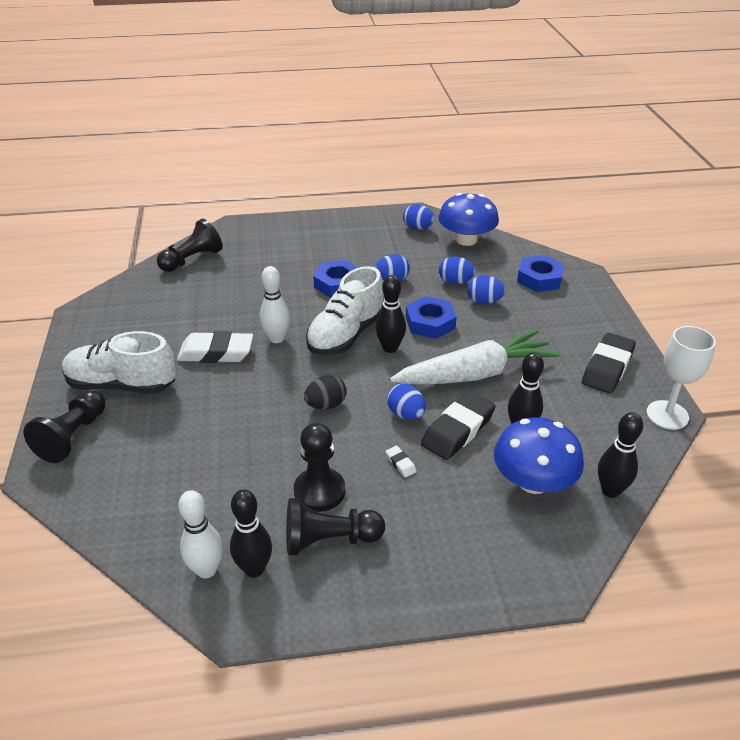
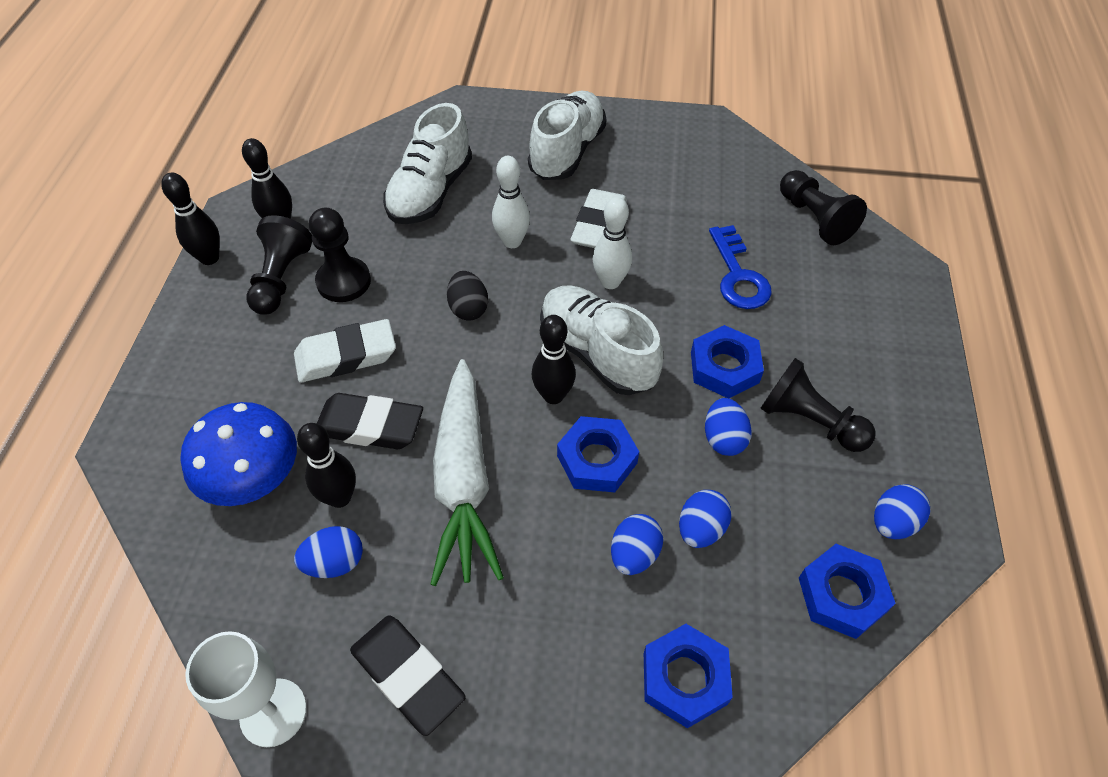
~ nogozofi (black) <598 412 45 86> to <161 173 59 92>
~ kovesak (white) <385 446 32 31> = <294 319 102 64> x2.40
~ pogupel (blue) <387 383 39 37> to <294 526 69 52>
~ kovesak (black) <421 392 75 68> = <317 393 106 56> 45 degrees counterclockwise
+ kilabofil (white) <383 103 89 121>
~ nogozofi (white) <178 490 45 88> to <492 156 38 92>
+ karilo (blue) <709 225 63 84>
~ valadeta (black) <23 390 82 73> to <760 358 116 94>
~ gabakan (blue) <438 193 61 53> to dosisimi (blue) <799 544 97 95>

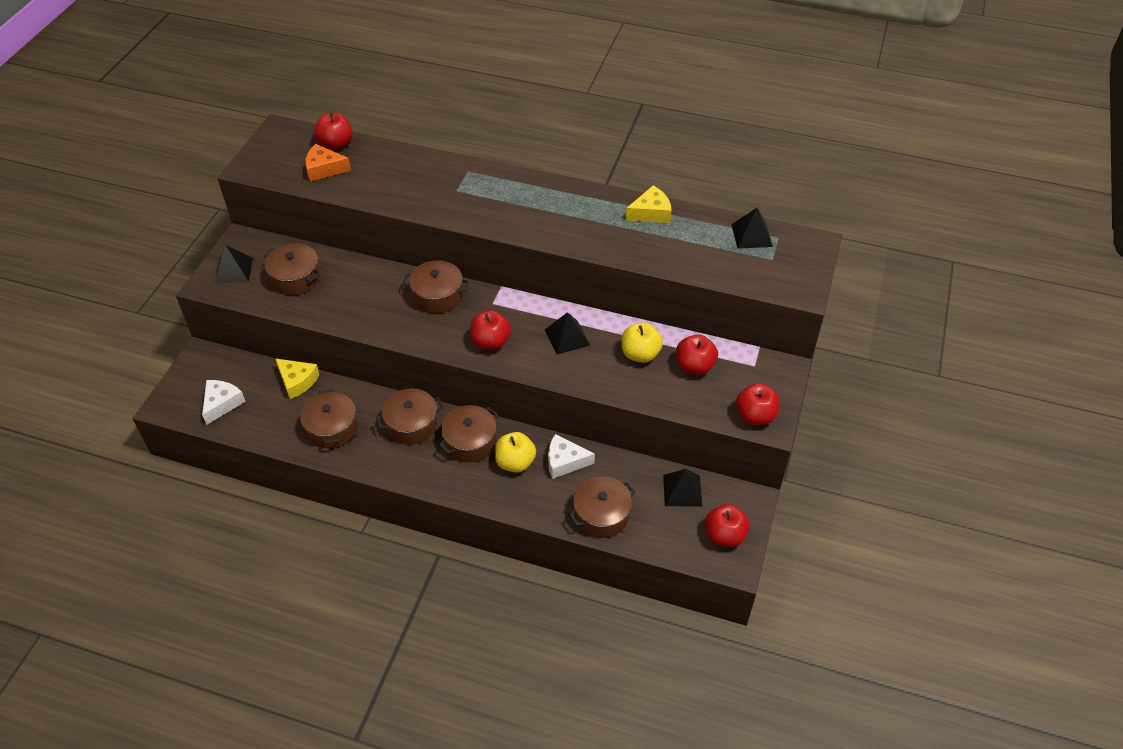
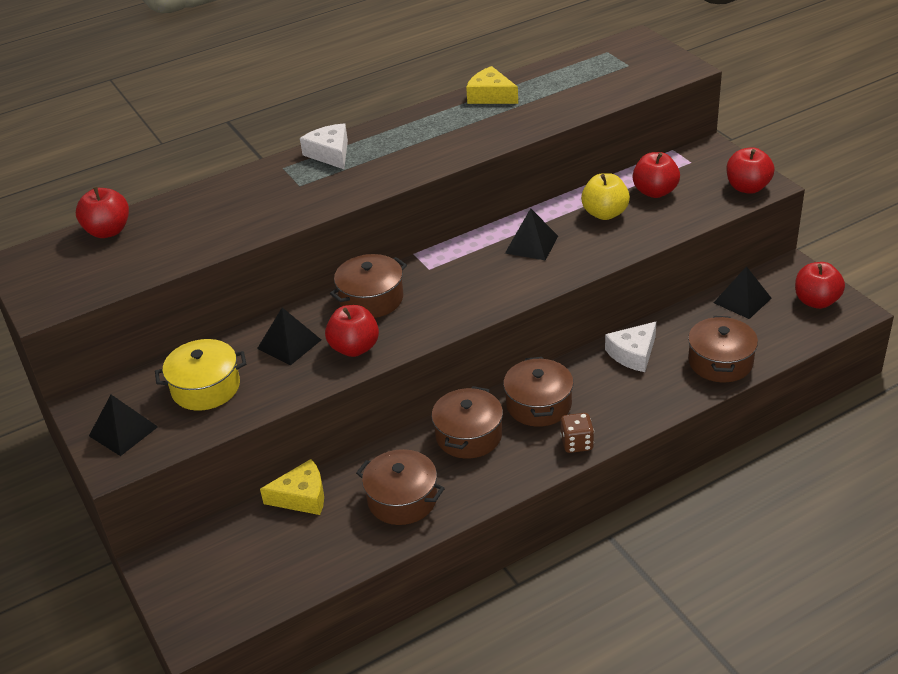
~ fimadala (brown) <264 243 56 52> to fimadala (yellow) <155 339 91 72>
~ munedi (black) <731 208 42 41> to <257 308 64 57>
~ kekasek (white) <202 380 44 45> to <300 123 48 46>
~ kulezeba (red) <470 310 41 40> to <325 305 54 52>
~ kekasek (yellow) <626 185 46 38> = <466 66 52 38> 75 degrees counterclockwise
+ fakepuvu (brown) <560 413 34 40>
- kekasek (orange) <305 144 46 37>
- kulezeba (yellow) <495 432 41 41>

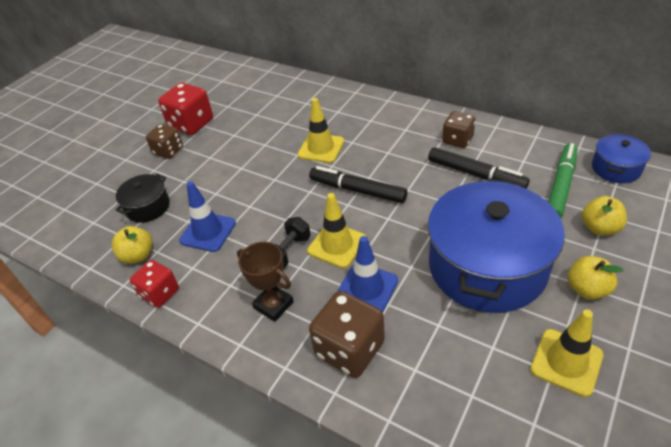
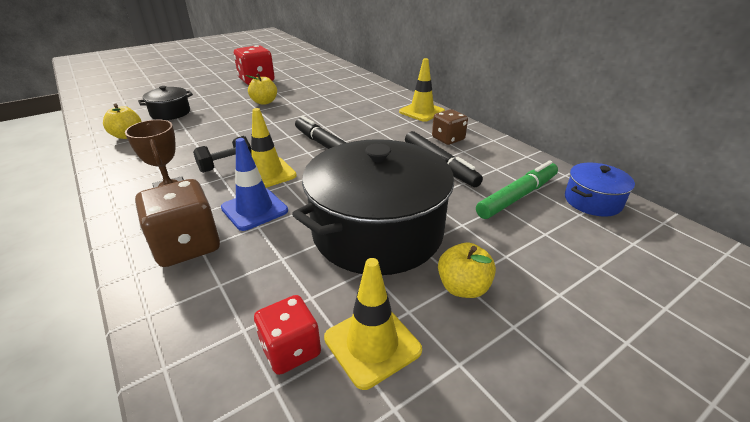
~ kulezeba (yellow) <582 196 45 40> to <246 73 31 32>
~ fakepuvu (red) <130 260 49 48> to <254 295 67 80>
~ fimadala (blue) <428 178 137 135> to fimadala (black) <292 139 162 136>
~ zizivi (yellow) <297 98 47 65> to <399 58 46 64>
- fakepuvu (brown) <146 124 37 35>
- zizivi (blue) <179 181 57 71>

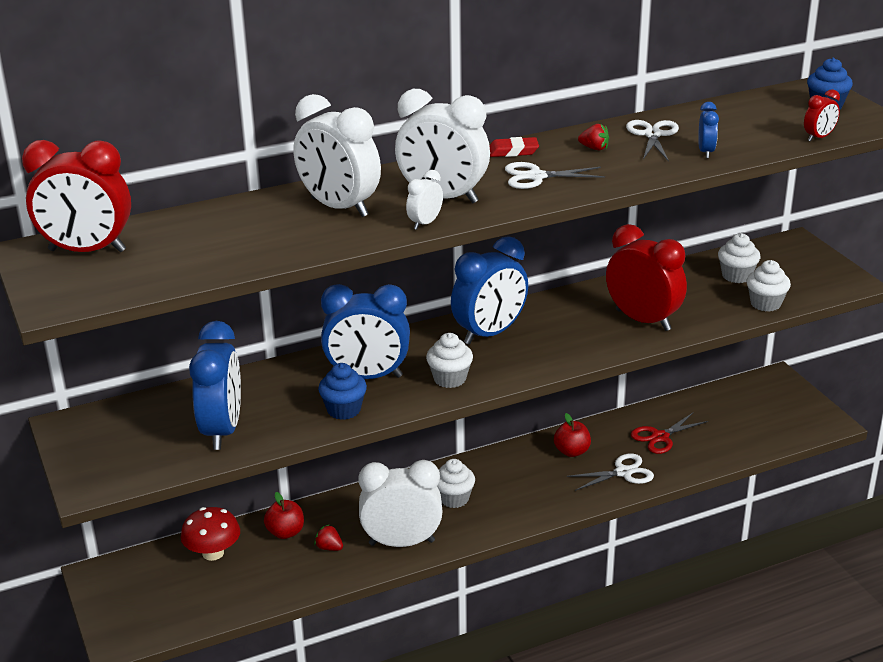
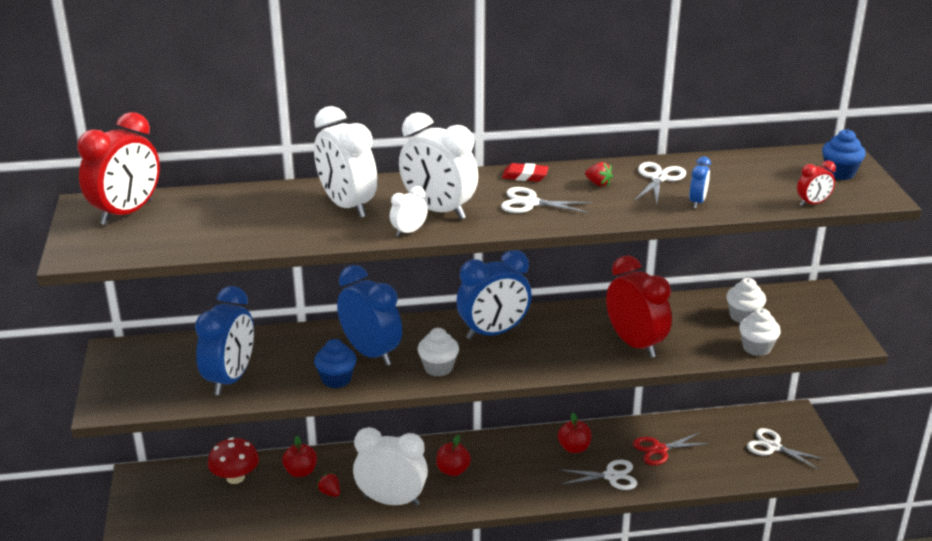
~ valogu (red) <22 140 109 112> = <77 112 83 113> 75 degrees counterclockwise
~ valogu (blue) <321 284 89 95> = <337 265 65 101> 150 degrees counterclockwise
~ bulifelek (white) <437 459 38 49> to kulezeba (red) <436 435 35 41>
+ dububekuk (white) <747 428 79 42>

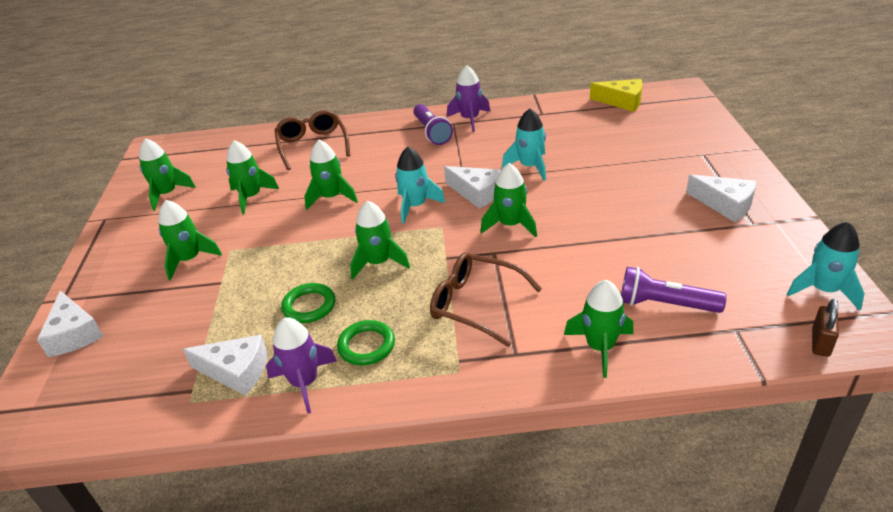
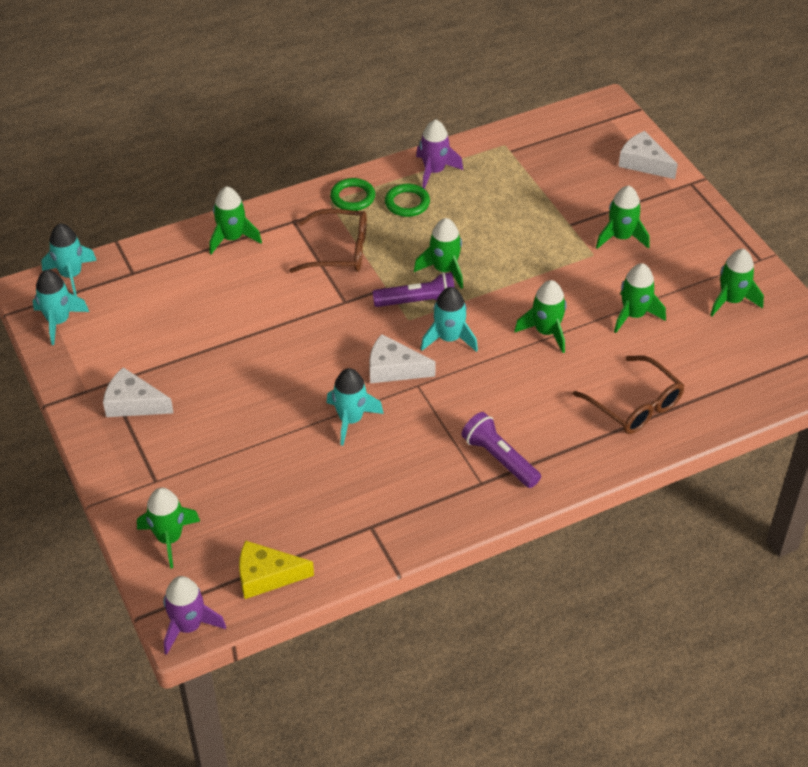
~ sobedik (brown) <812 299 27 58> to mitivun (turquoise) <41 223 56 73>
~ mitivun (green) <481 163 56 74> to <137 488 63 80>
~ mitivun (purple) <447 65 44 67> to <163 576 63 79>
~ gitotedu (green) <281 283 54 40> to <330 178 45 33>
~ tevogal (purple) <621 267 106 46> to <372 272 83 35>
- kekasek (white) <183 335 84 60>

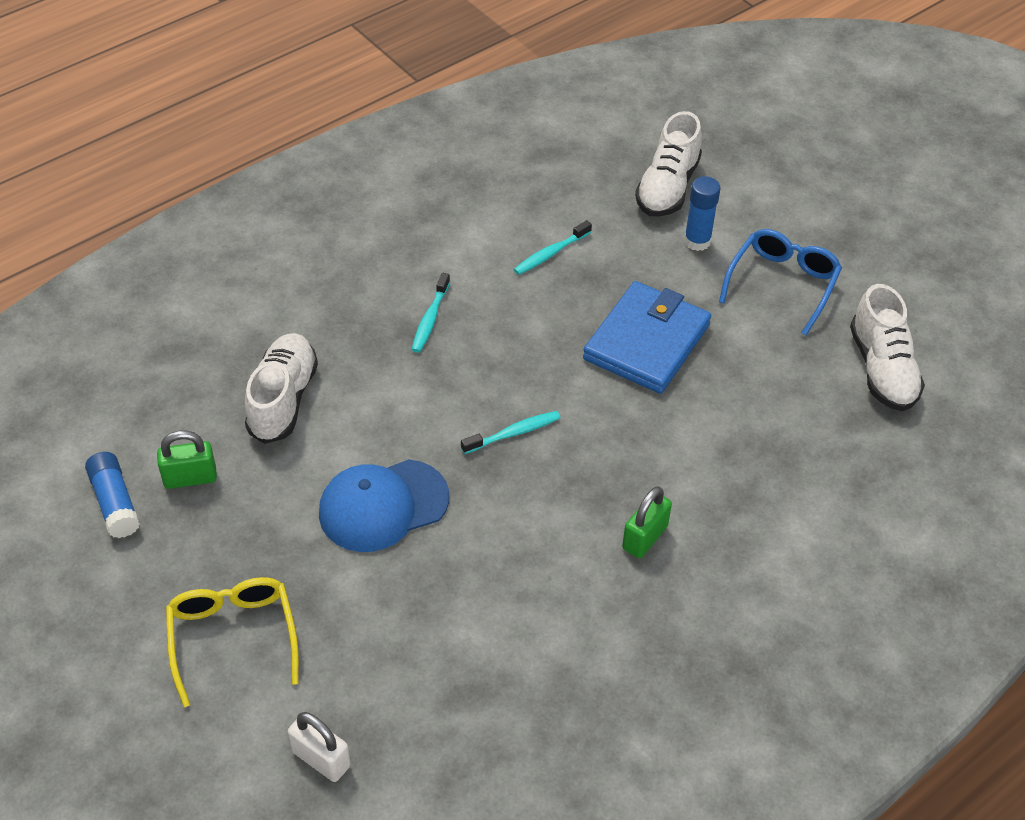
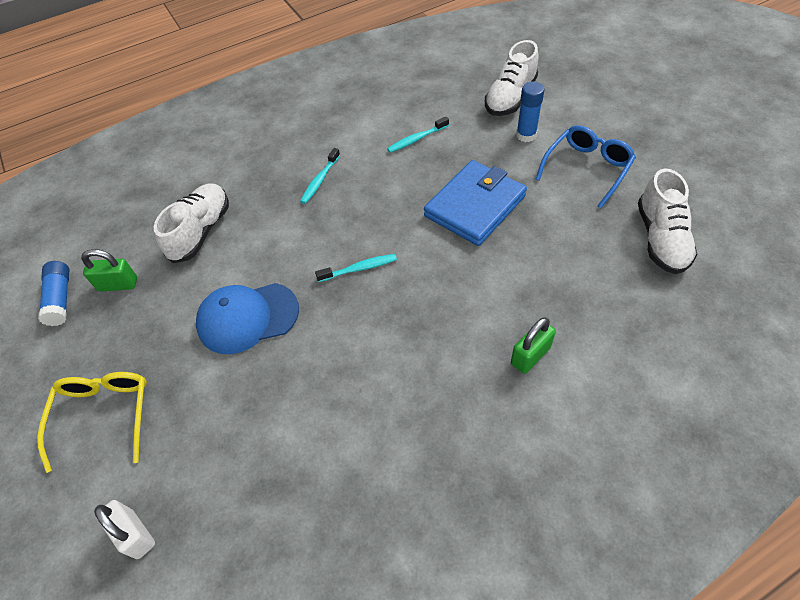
~ sobedik (green) <622 486 50 72> to <511 317 45 57>

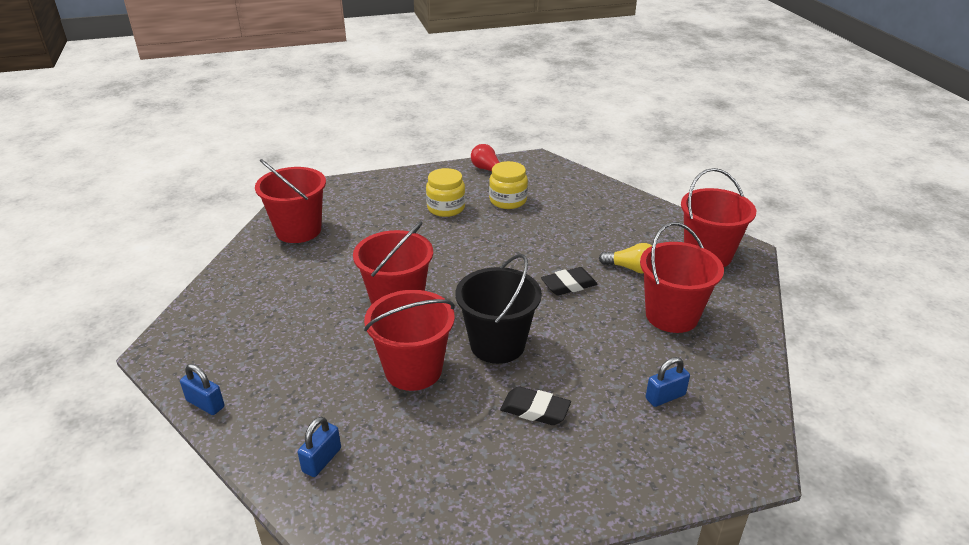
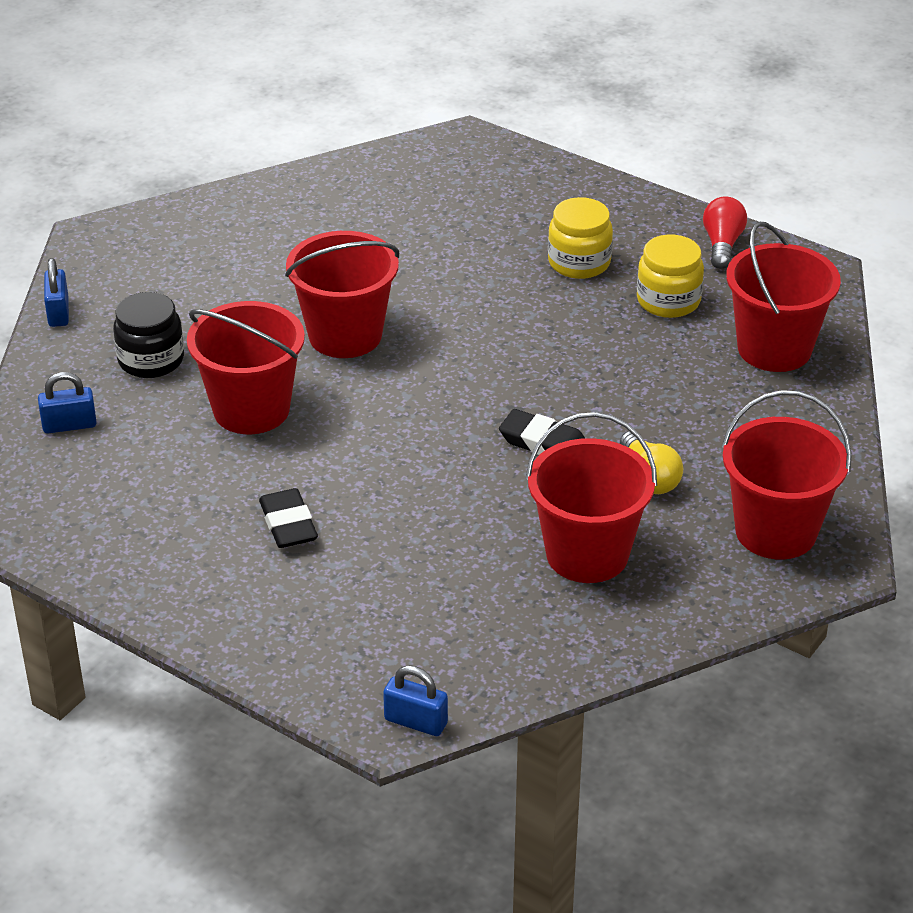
+ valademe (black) <113 292 71 86>
~ sobedik (blue) <646 357 44 50> to <383 665 65 71>
~ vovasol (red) <255 159 71 84> to <726 222 115 150>
- vovasol (black) <455 254 87 110>

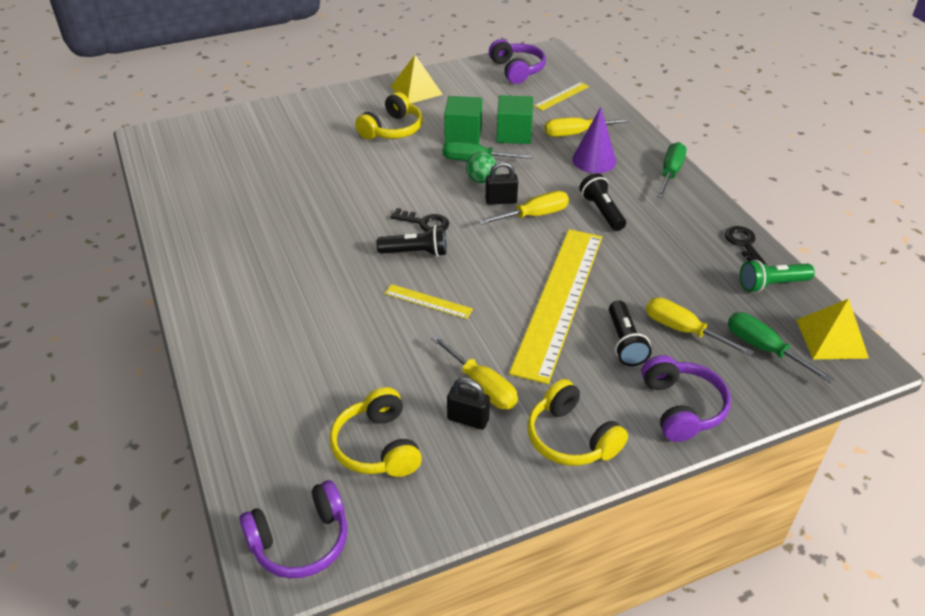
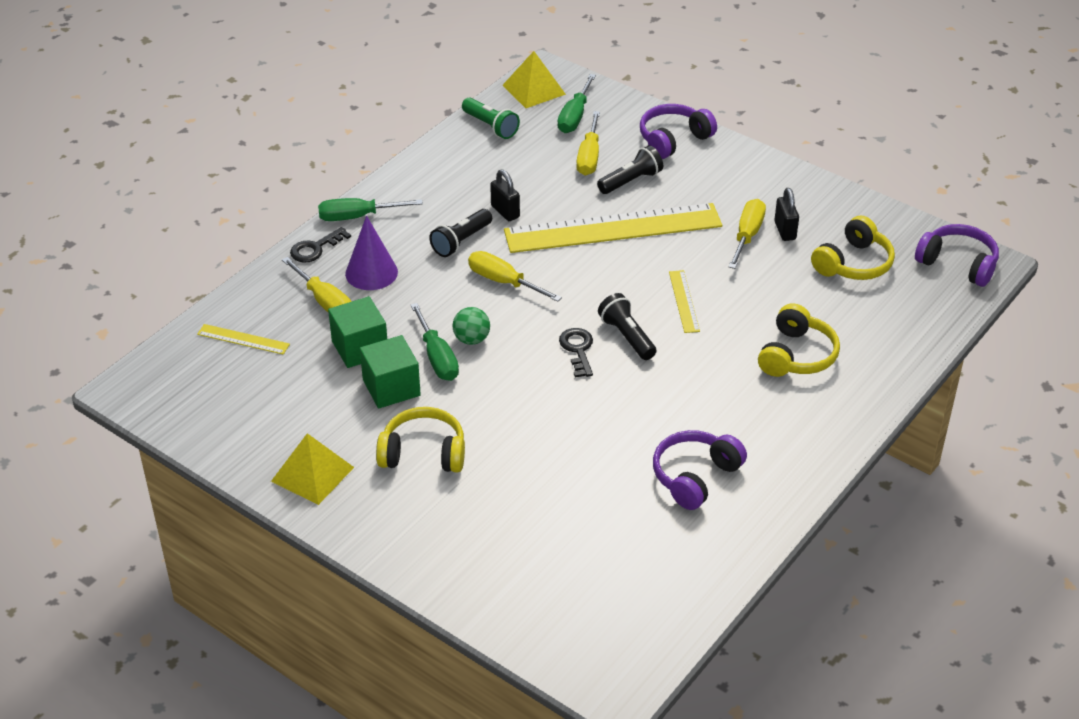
~ karilo (black) <725 226 41 39> to <290 227 61 36>
~ sobedik (black) <485 162 33 43> to <490 169 30 52>
~ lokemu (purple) <489 39 57 45> to <653 430 94 80>
~ lokemu (yellow) <527 379 101 87> to <758 303 82 74>

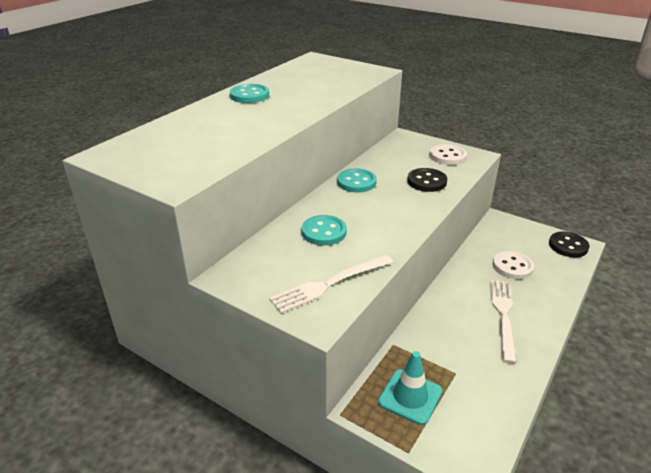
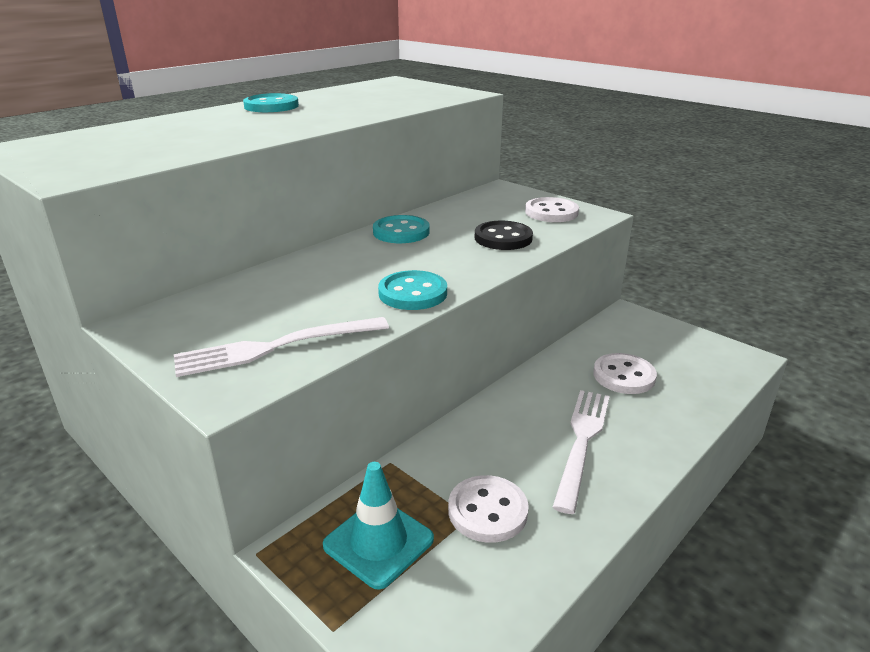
~ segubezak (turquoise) <302 215 45 31> to <378 270 69 40>
+ segubezak (white) <448 475 81 68>
- segubezak (black) <549 232 41 25>

